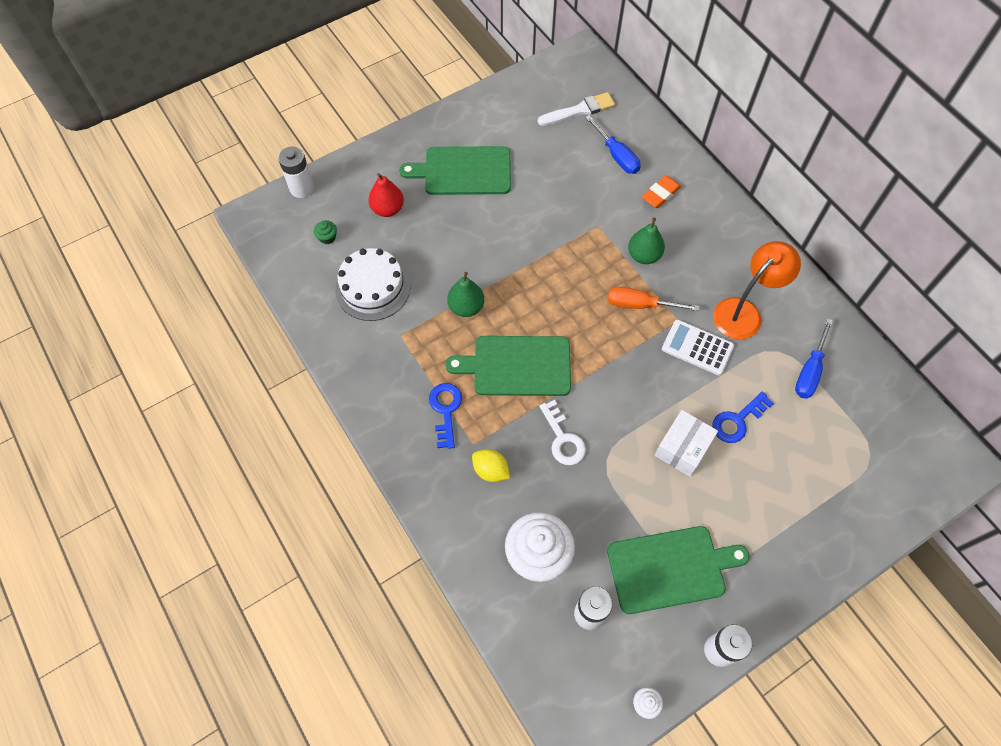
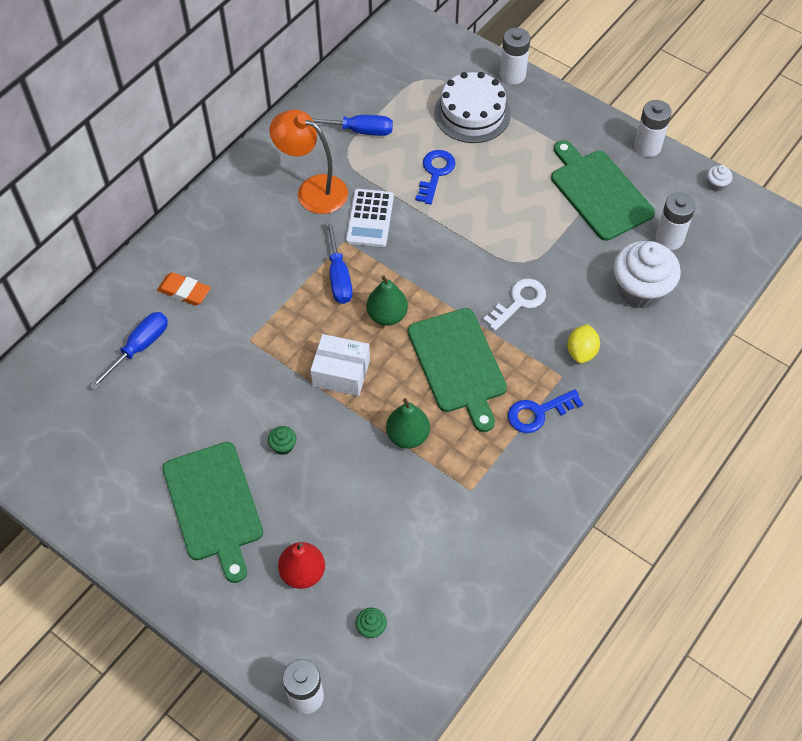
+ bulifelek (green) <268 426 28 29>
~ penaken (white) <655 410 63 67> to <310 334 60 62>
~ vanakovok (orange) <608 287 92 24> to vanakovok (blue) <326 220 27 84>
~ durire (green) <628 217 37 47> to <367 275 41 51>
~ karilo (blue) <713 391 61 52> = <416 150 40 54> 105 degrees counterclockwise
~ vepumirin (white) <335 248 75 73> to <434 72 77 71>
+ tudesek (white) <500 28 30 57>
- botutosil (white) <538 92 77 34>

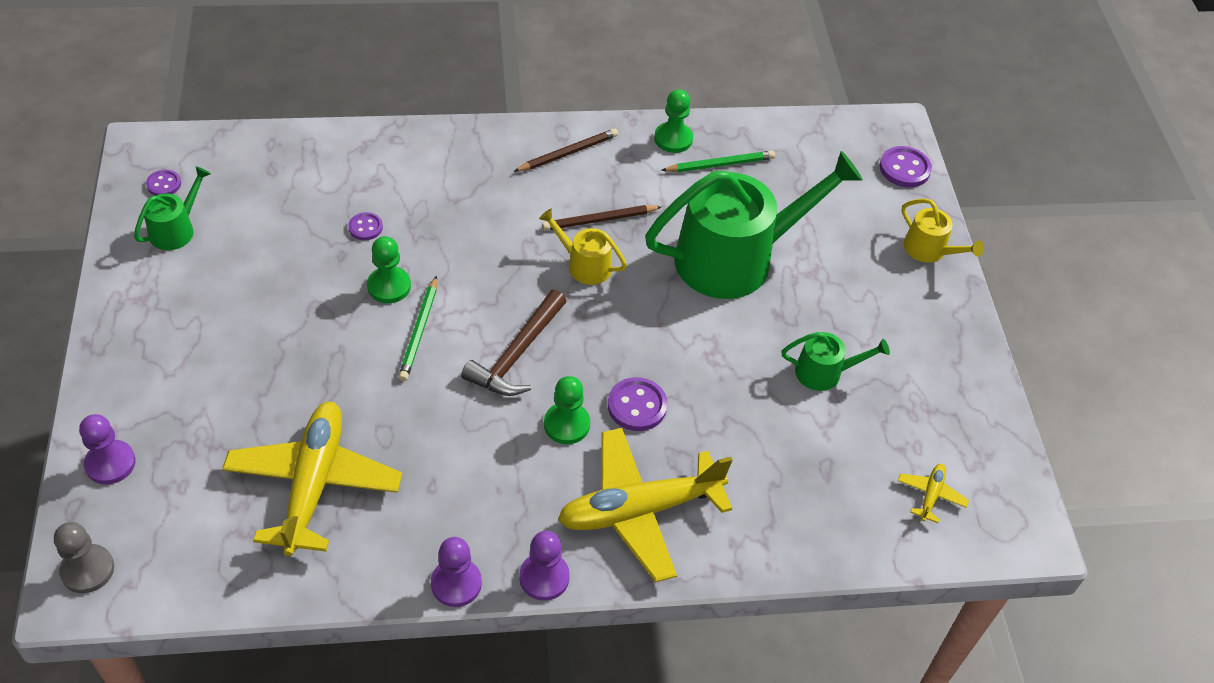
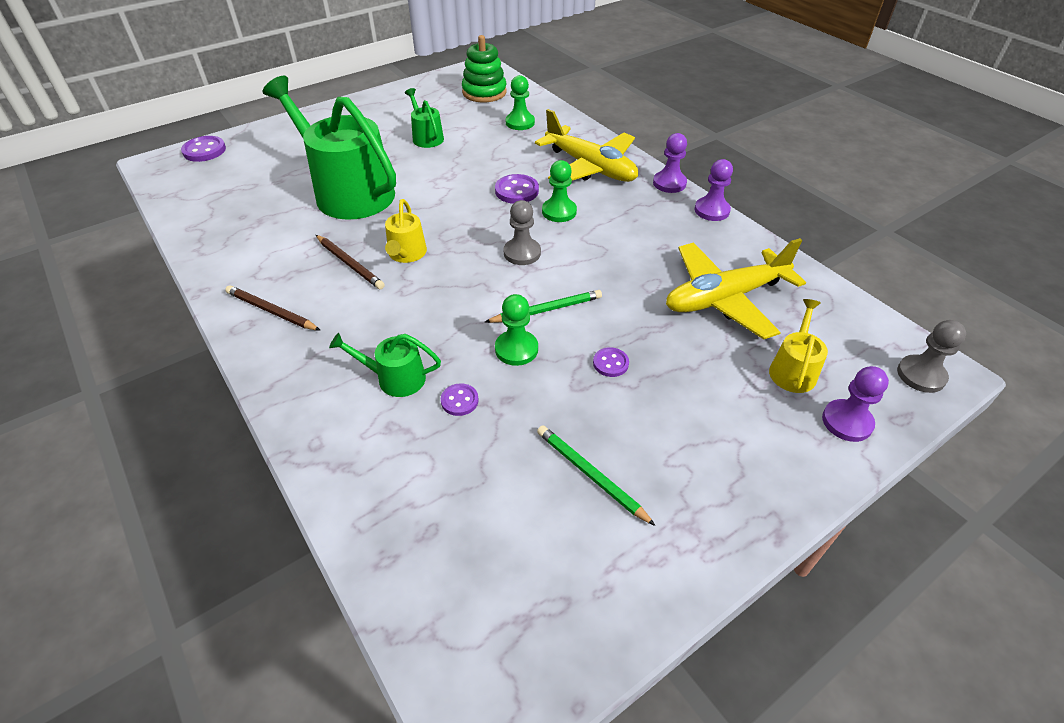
~ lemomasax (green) <134 166 77 84> to <329 333 112 64>
~ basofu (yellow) <898 464 71 59> to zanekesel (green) <462 35 45 67>
~ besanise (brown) <461 290 106 106> to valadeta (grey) <503 200 38 65>
~ valadeta (green) <654 89 39 64> to <506 75 29 55>
~ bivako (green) <661 151 114 21> to <537 425 119 101>
~ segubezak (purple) <146 170 35 26> to <593 347 36 30>
~ lemomasax (yellow) <901 199 83 64> to <769 299 59 94>

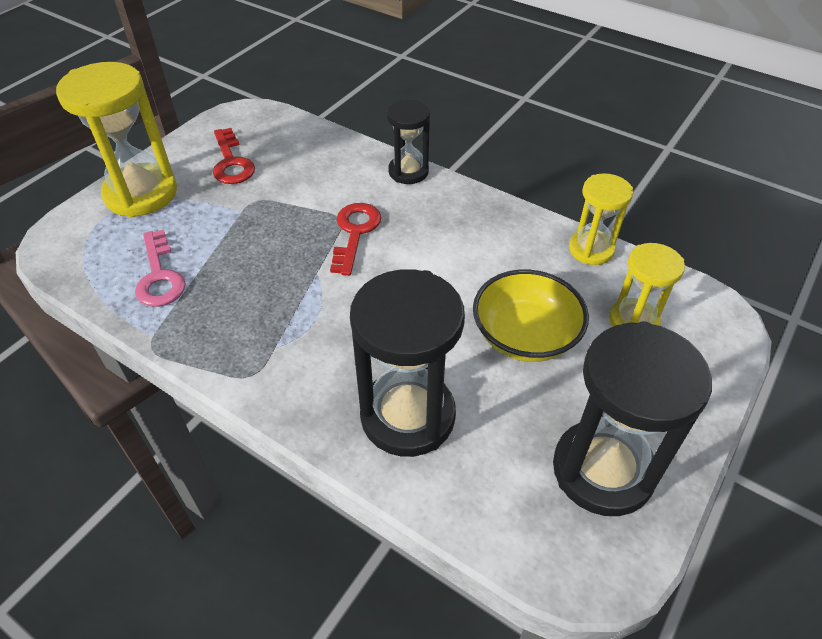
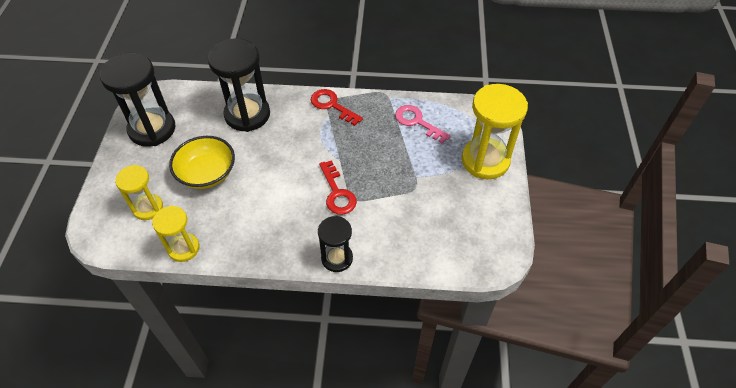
~ karilo (red) <213 128 42 56> to <311 89 52 37>

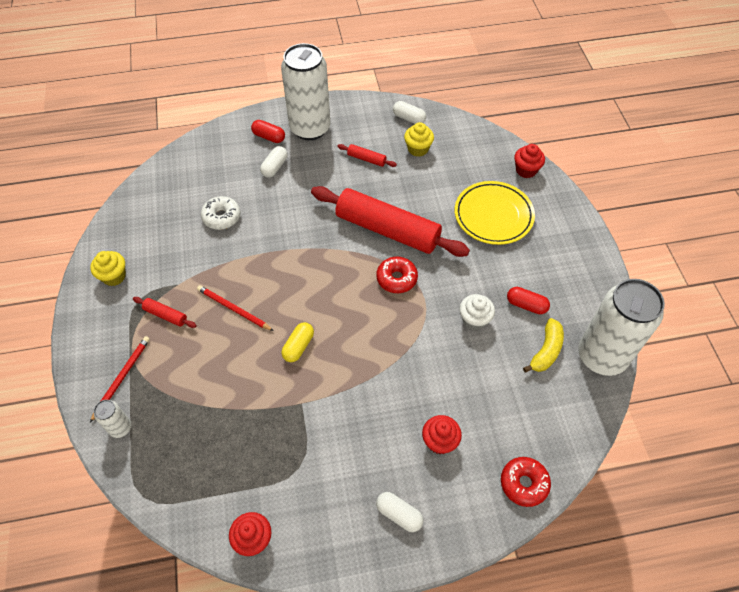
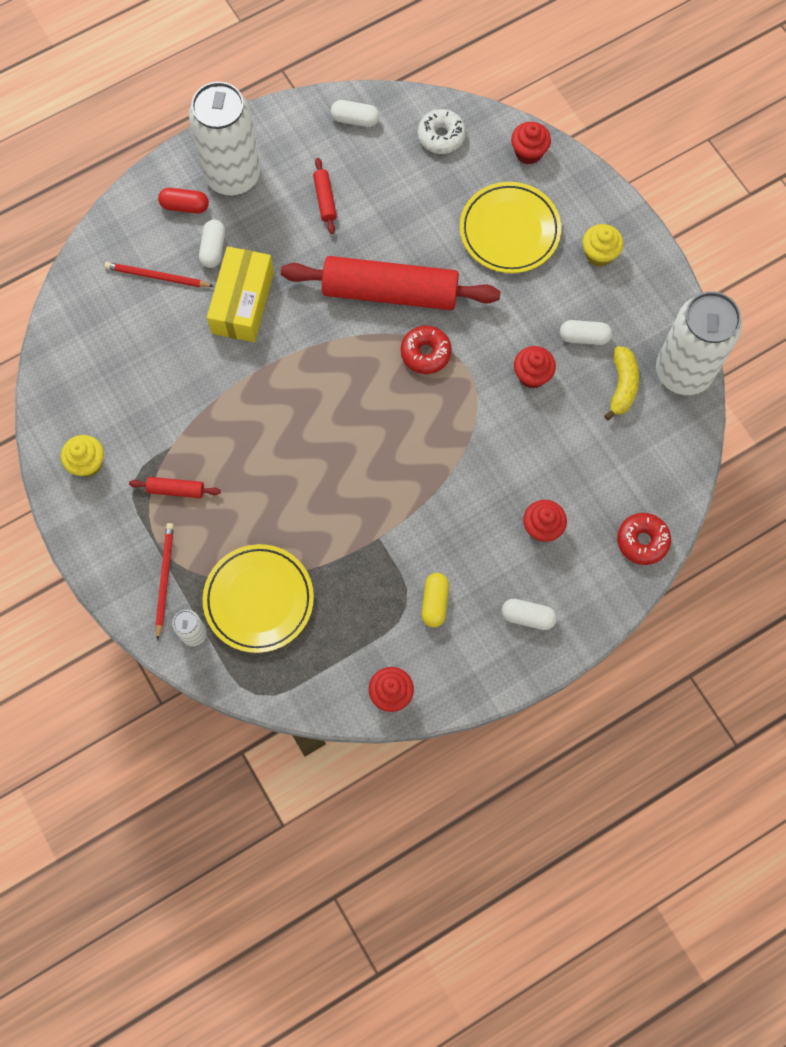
~ bivako (red) <197 285 77 46> to <105 262 108 25>
+ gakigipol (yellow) <203 544 111 109>
+ penaken (yellow) <207 246 67 96>
~ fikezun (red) <337 144 60 23> = <313 158 24 76> 75 degrees clockwise
~ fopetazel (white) <201 196 39 34> to <418 109 48 45>
~ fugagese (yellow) <281 322 33 40> to <422 573 27 55>
~ bulifelek (white) <460 294 35 36> to bulifelek (red) <514 346 42 42>
~ fugagese (red) <507 287 43 27> to fugagese (white) <560 320 52 25>
~ bulifelek (yellow) <404 122 30 35> to <583 224 40 43>

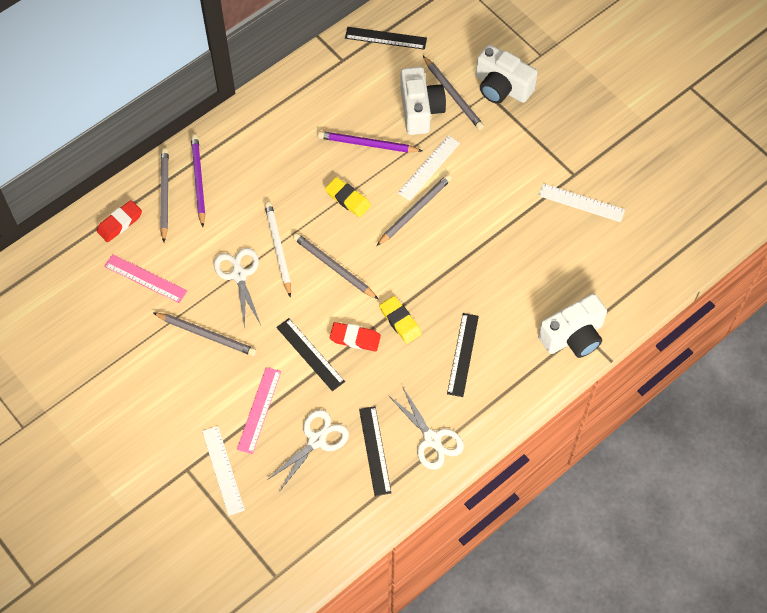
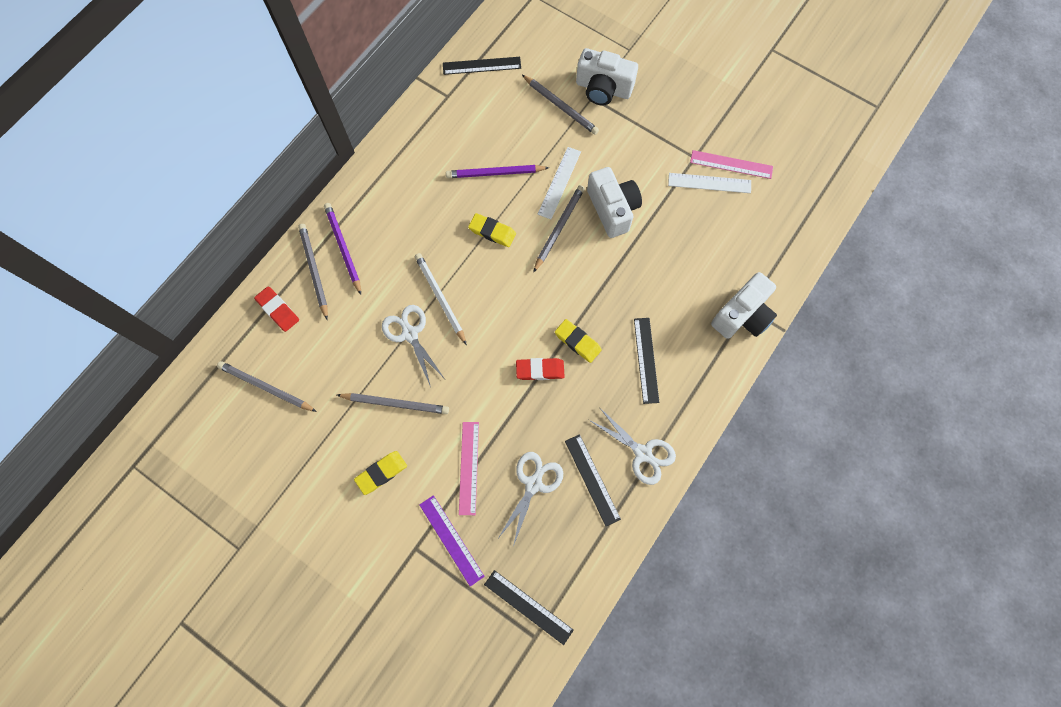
~ bivako (grey) <293 233 85 66> to <217 361 100 51>
~ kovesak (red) <97 200 45 42> = <254 286 45 46> 75 degrees counterclockwise
+ kovesak (yellow) <354 451 53 44>
~ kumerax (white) <202 426 43 90> to kumerax (purple) <419 495 66 92>
~ kumerax (black) <276 318 69 73> to <484 570 90 75>
~ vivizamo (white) <400 67 46 68> to <587 167 55 71>
~ kumerax (pink) <104 254 83 49> to <690 150 83 29>

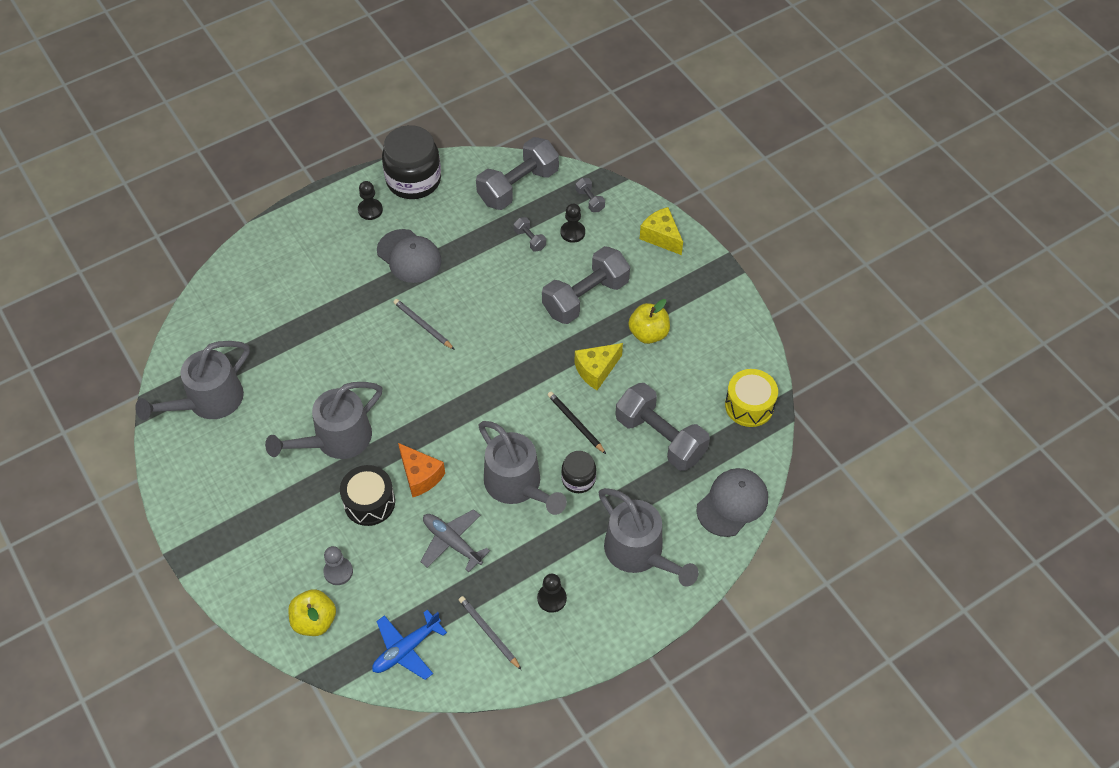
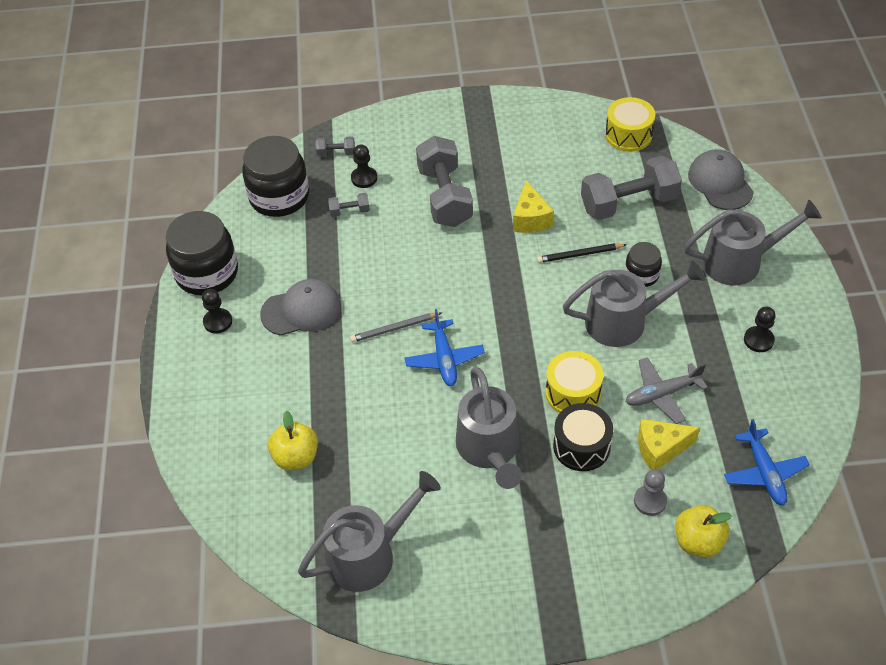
~ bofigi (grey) <476 137 83 73> to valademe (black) <242 136 67 81>
~ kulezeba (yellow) <628 299 42 45> to <268 411 50 59>
~ lemomasax (grey) <135 341 115 79> = <298 471 143 121> 105 degrees counterclockwise
+ basofu (blue) <405 309 80 77>
~ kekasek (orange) <398 443 47 54> to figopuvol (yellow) <546 351 57 62>
~ kekasek (yellow) <640 207 43 48> to <638 419 62 50>
- bivako (grey) <459 596 62 74>

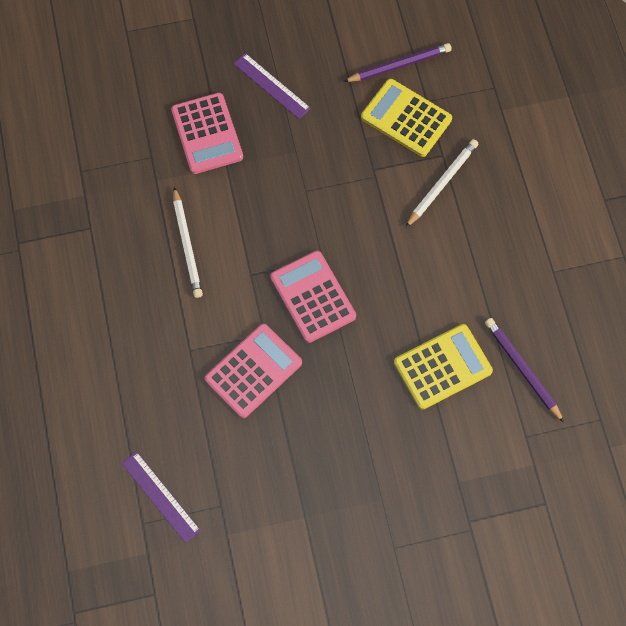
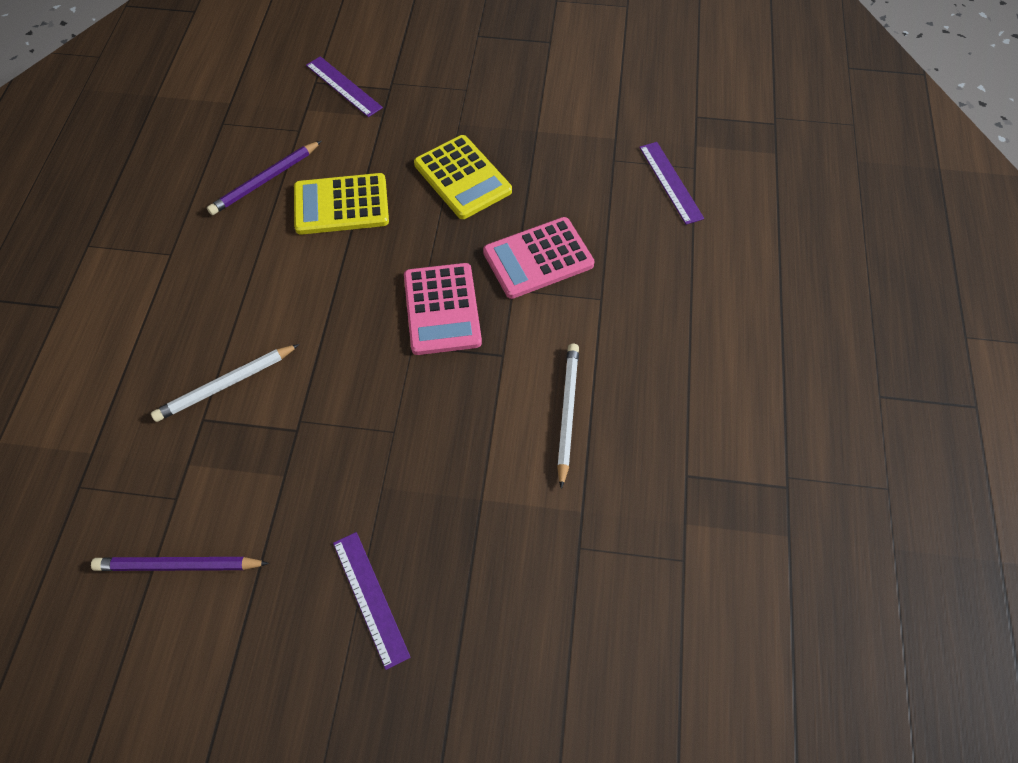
~ bivako (purple) <485 318 79 105> = <207 141 114 74> 60 degrees clockwise
+ kumerax (purple) <306 56 77 61>
~ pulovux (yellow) <361 79 91 78> to <414 135 98 84>
- pulovux (pink) <171 93 72 81>

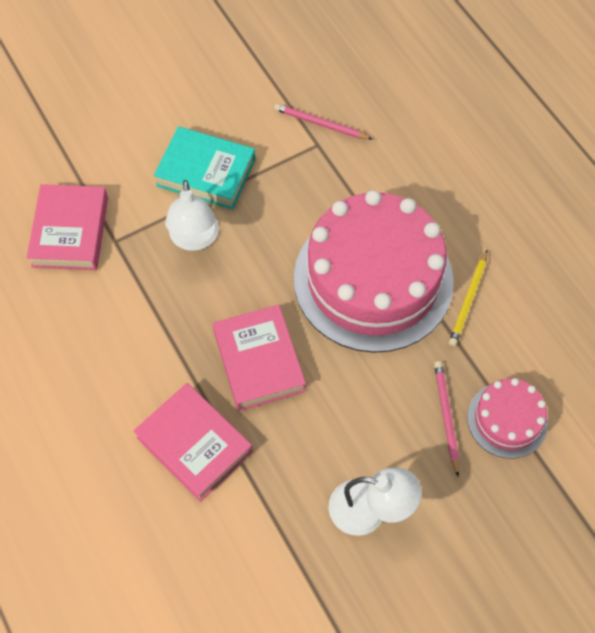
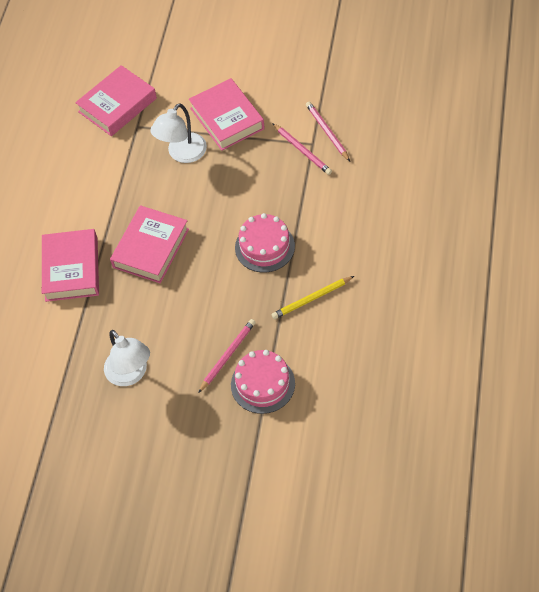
~ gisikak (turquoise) <154 126 101 84> to gisikak (pink) <189 78 76 73>
~ vepumirin (pink) <294 190 160 163> = <235 213 60 59> x0.47
+ bivako (pink) <272 123 60 52>

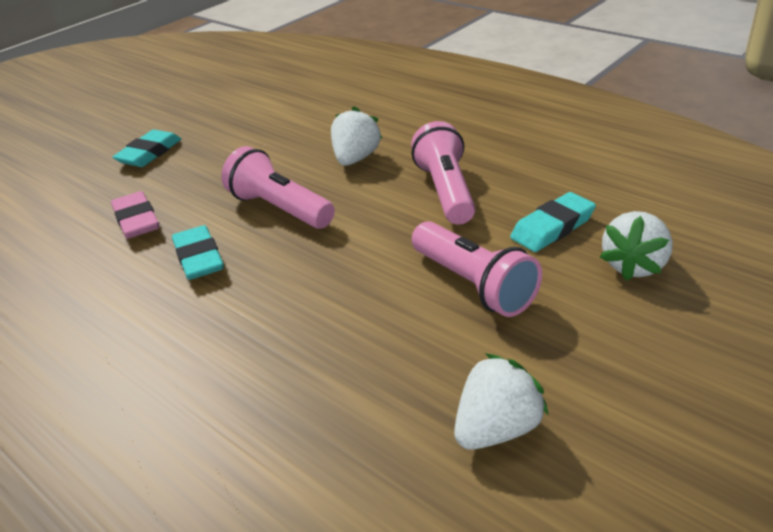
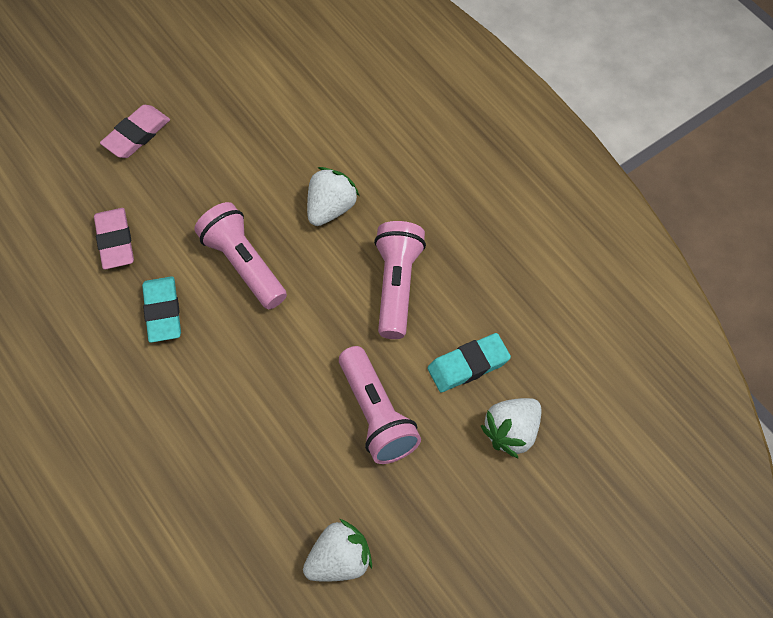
~ kovesak (turquoise) <113 130 68 37> to kovesak (pink) <100 105 70 53>

